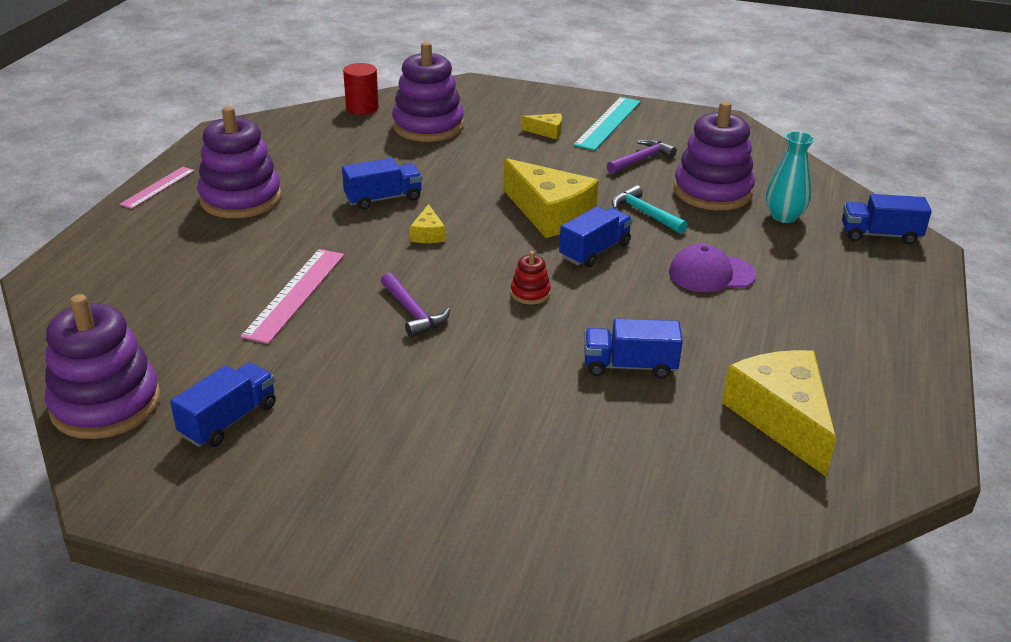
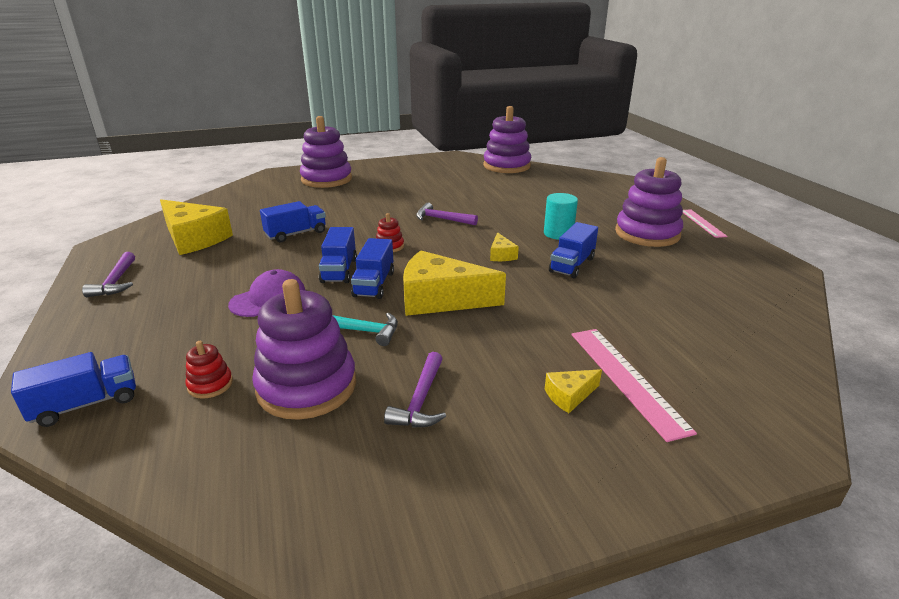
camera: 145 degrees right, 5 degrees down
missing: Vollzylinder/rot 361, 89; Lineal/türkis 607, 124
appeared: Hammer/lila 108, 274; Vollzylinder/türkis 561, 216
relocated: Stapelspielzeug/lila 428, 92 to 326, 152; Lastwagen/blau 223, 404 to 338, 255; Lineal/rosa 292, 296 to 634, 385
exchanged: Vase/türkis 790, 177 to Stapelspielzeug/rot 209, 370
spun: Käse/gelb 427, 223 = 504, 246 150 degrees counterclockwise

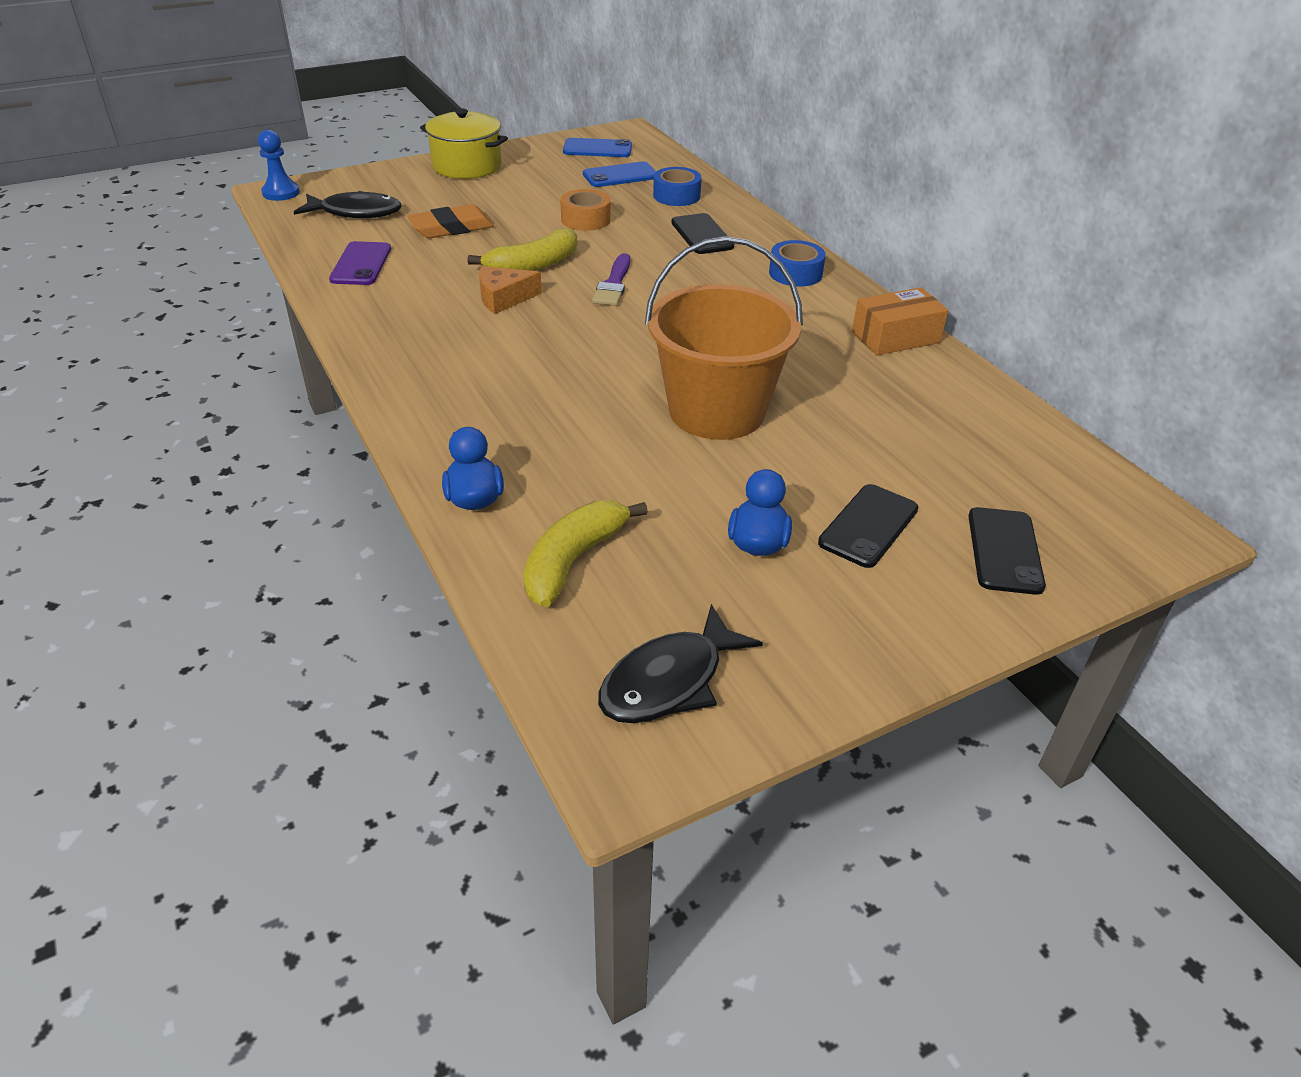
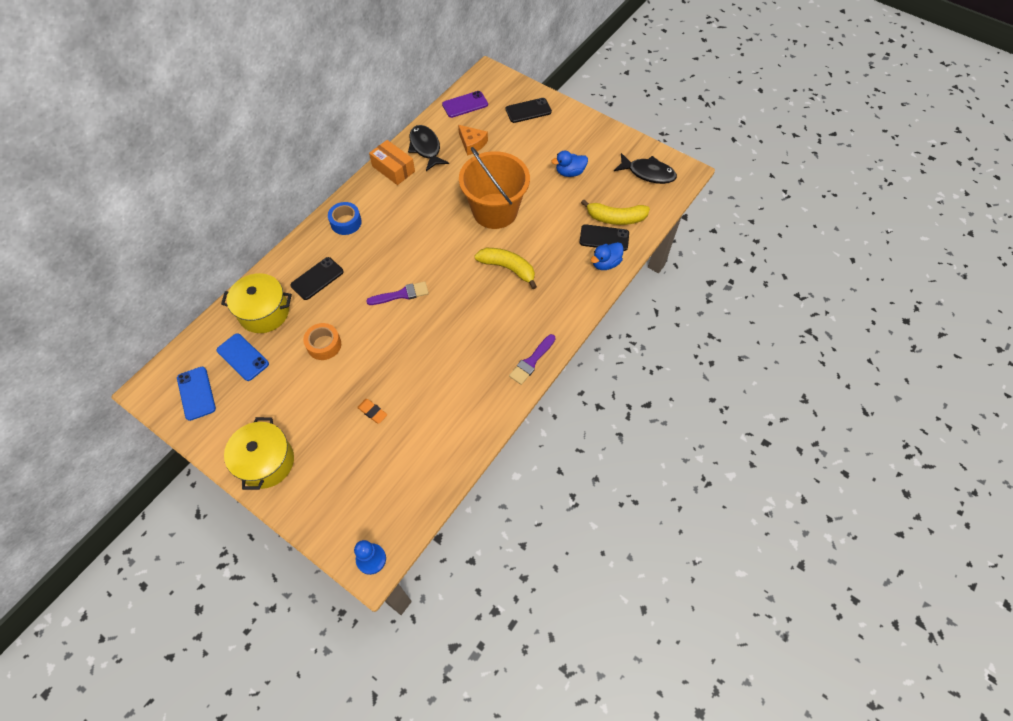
camera: 115 degrees left, 20 degrees up
appeared: Pinsel/lila 532, 359
relocated: Fisch/schwarz 348, 204 to 428, 148; Handy/lila 360, 263 to 465, 104; Käse/orange 510, 290 to 473, 140; Banane/gelb 522, 249 to 506, 268; Handy/schwarz 868, 526 to 604, 237
exchanged: Klebeband/blau 677, 186 to Kochtopf/gelb 256, 303
size: Radiergummi/orange 450, 221 = 372, 411 x0.56

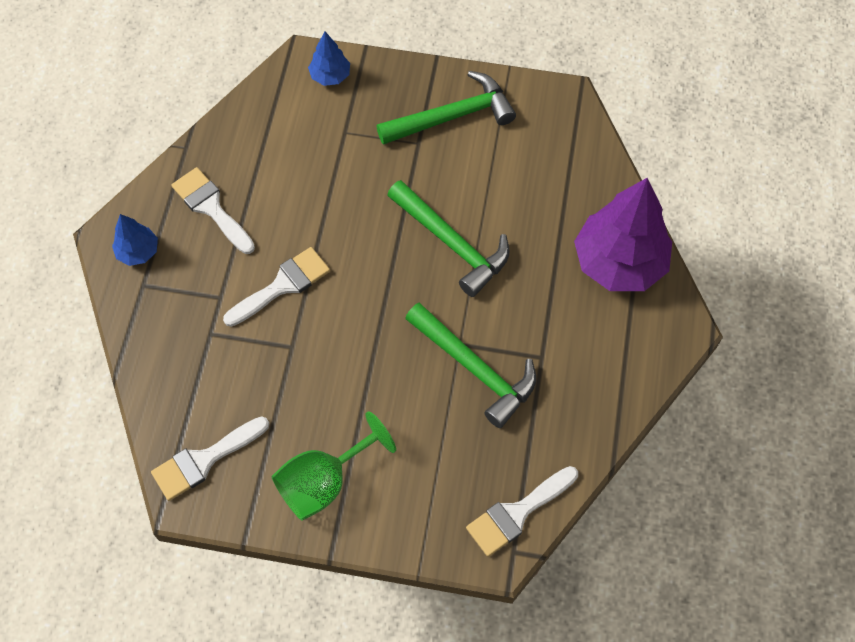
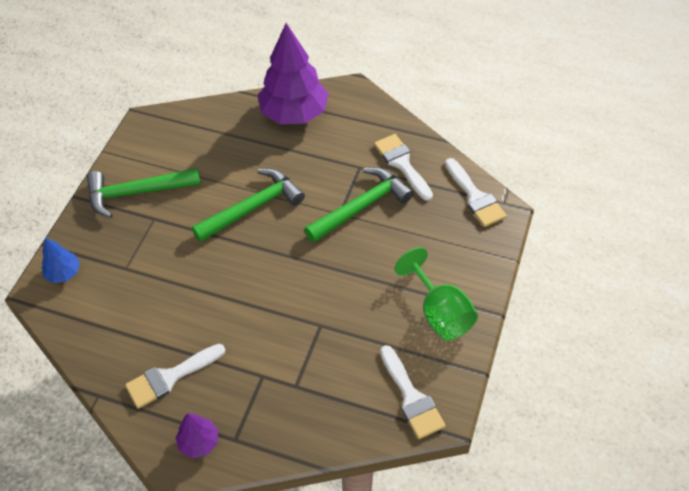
camera: 80 degrees left, 10 degrees down
relocated: Pinsel/weiß 276, 287 to 403, 167
colour: Baum/blau 135, 240 to Baum/lila 196, 435
spun: Hammer/grün 446, 108 = 144, 193 90 degrees counterclockwise

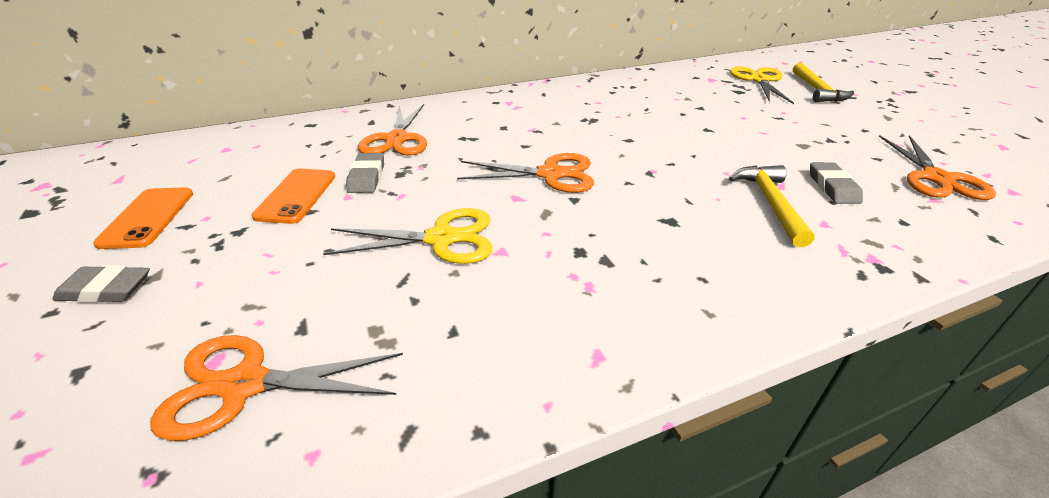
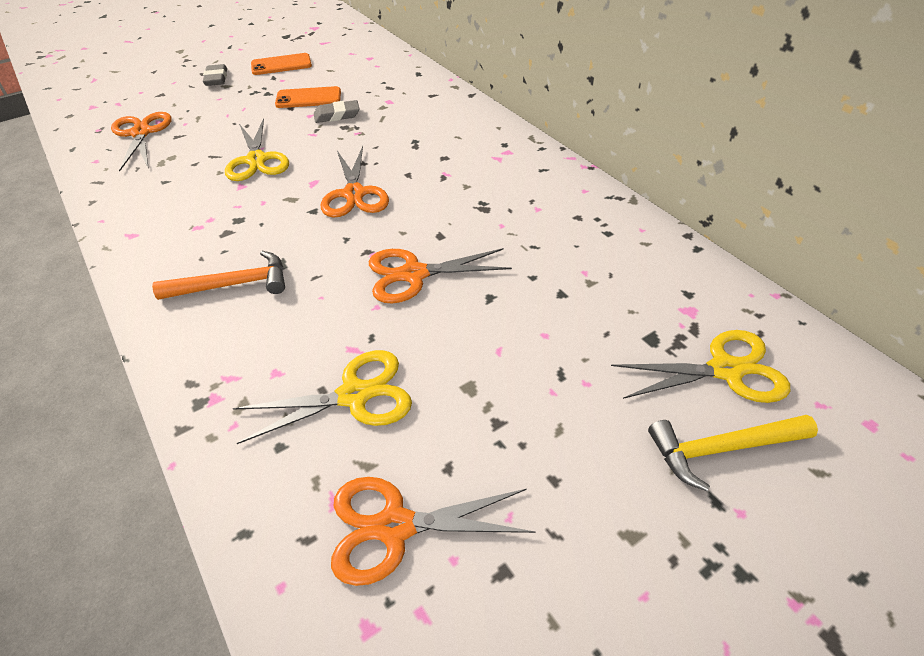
camera: 80 degrees right, 10 degrees up
missing: Hammer/gelb 772, 206
appeared: Hammer/orange 218, 275
relocated: Schere/orange 392, 129 to 440, 276
exchanged: Radiergummi/grau 836, 183 to Schere/gelb 322, 397

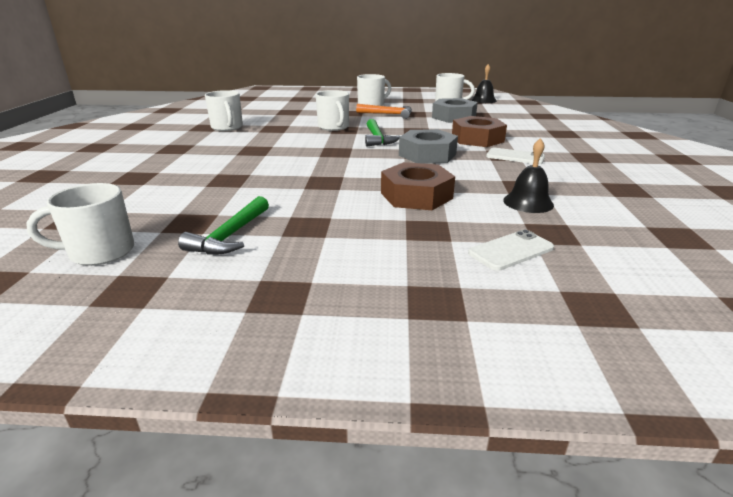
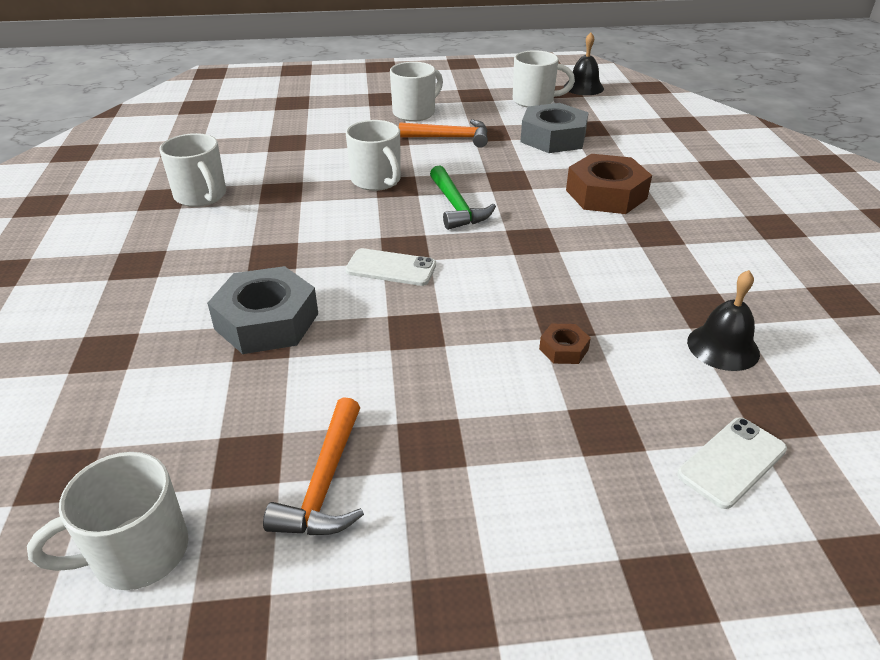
camera: 10 degrees left, 10 degrees up
relocated: Sechskantmutter/grau 428, 146 to 262, 310; Handy/weiß 515, 156 to 390, 267
colour: Hammer/grün 223, 225 to Hammer/orange 313, 466
size: Sechskantmutter/braun 418, 186 = 565, 344 x0.46

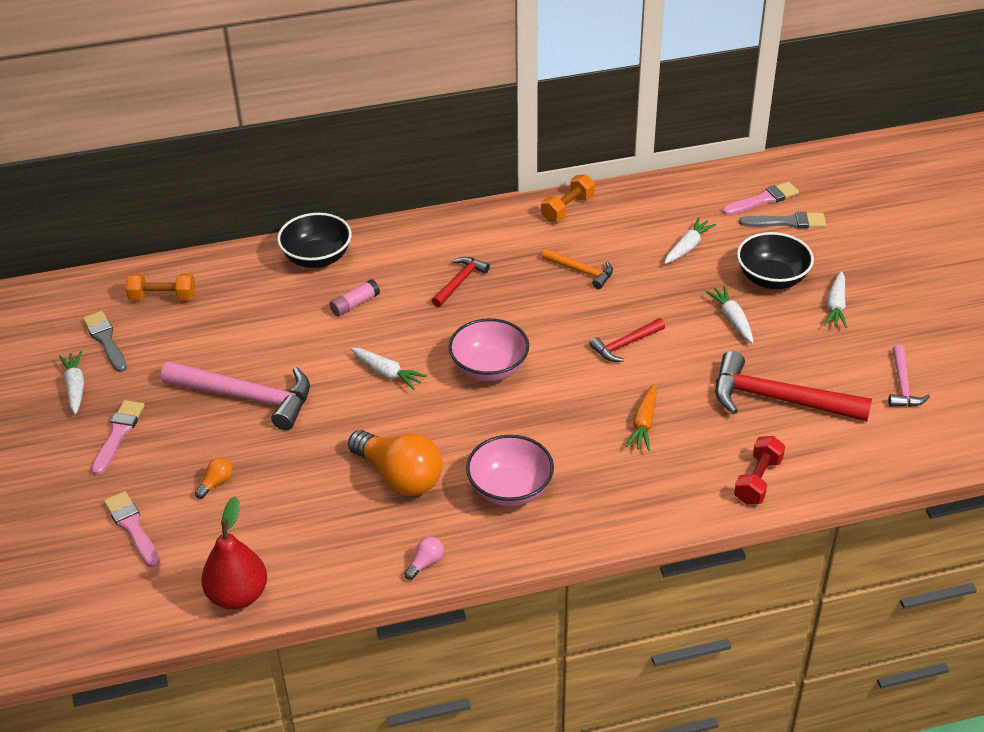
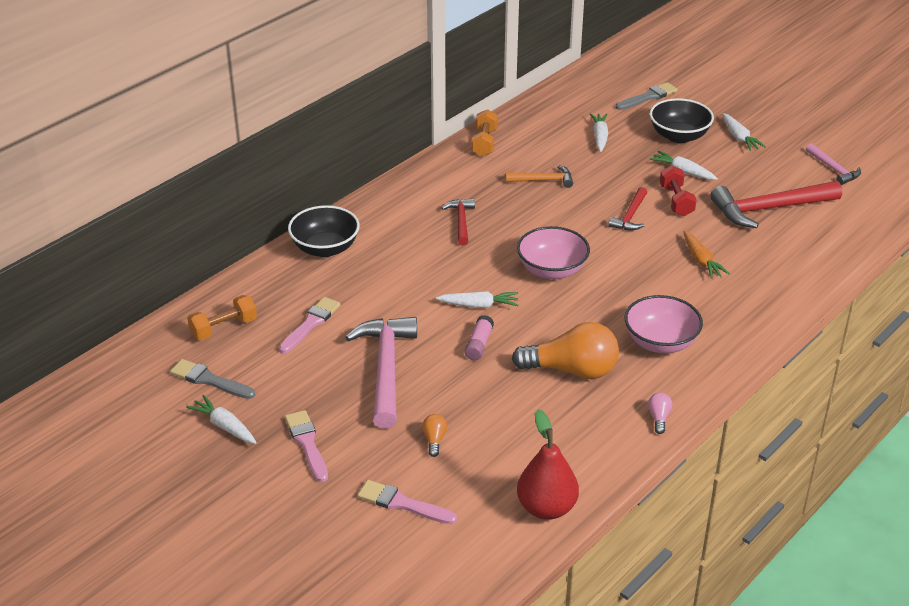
camera: 35 degrees left, 5 degrees down
relocated: Pinsel/rosa 760, 198 to 310, 325; Klebestift/rosa 355, 298 to 479, 337; Hantel/rot 759, 470 to 678, 190
spun: Hammer/rosa 235, 396 = 381, 373 75 degrees counterclockwise

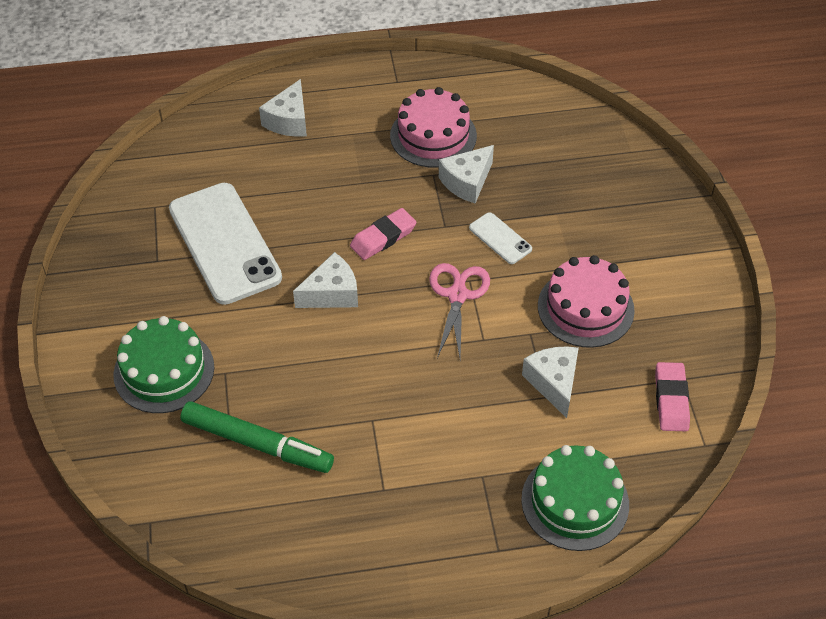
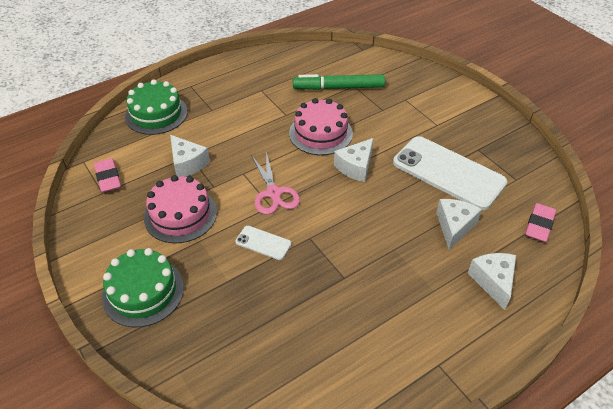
camera: 155 degrees right, 5 degrees down
relocated: Kuchen/grün 163, 364 to 143, 287; Kuchen/rosa 433, 127 to 321, 126; Käse/weiß 466, 174 to 459, 224; Radiergummi/rosa 383, 234 to 540, 222

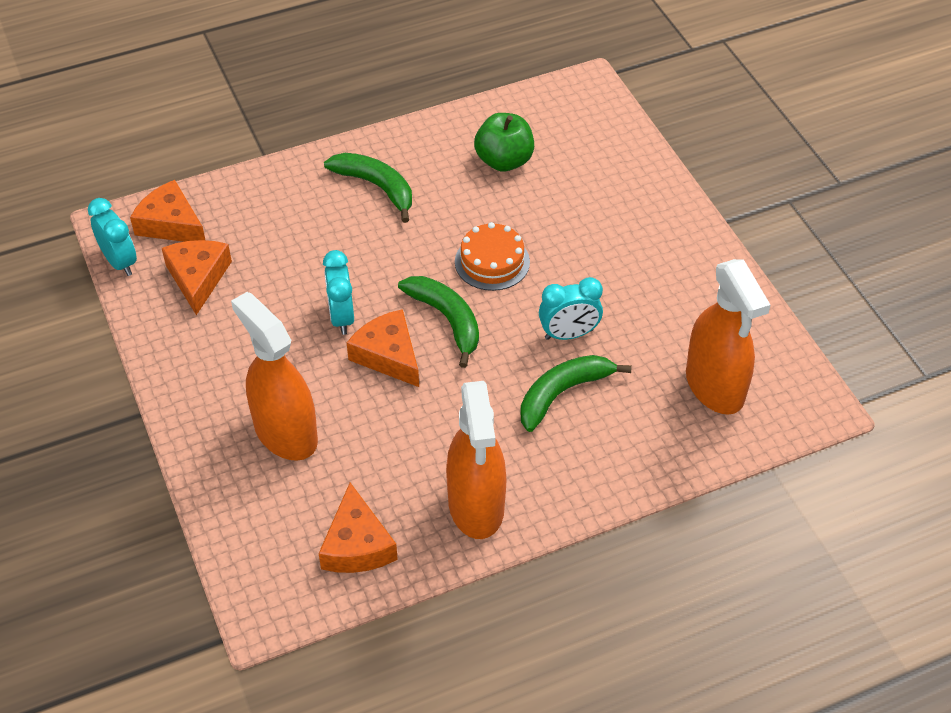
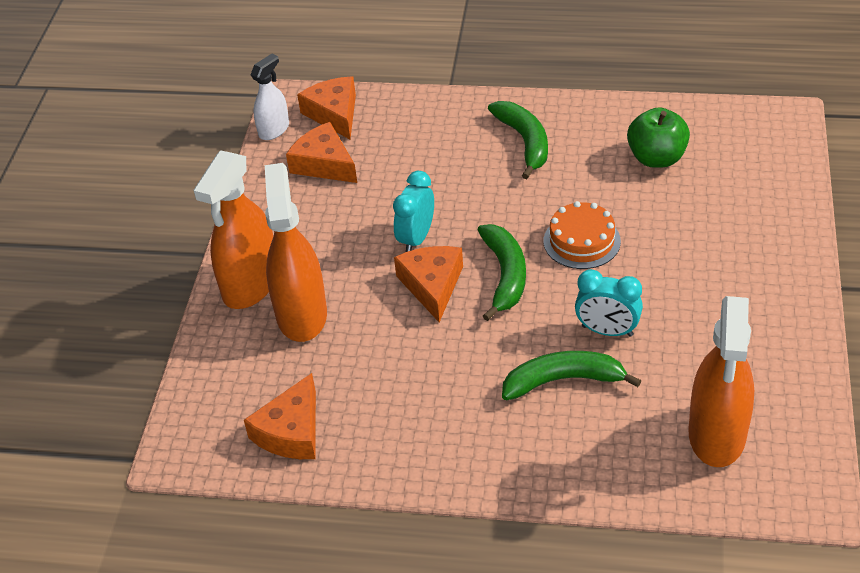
camera: 35 degrees right, 5 degrees down
relocated: Sprühflasche/orange 476, 460 to 233, 229
exchanged: Wecker/türkis 112, 237 to Sprühflasche/weiß 270, 97
spun: Käse/orange 197, 277 = 321, 152 75 degrees counterclockwise

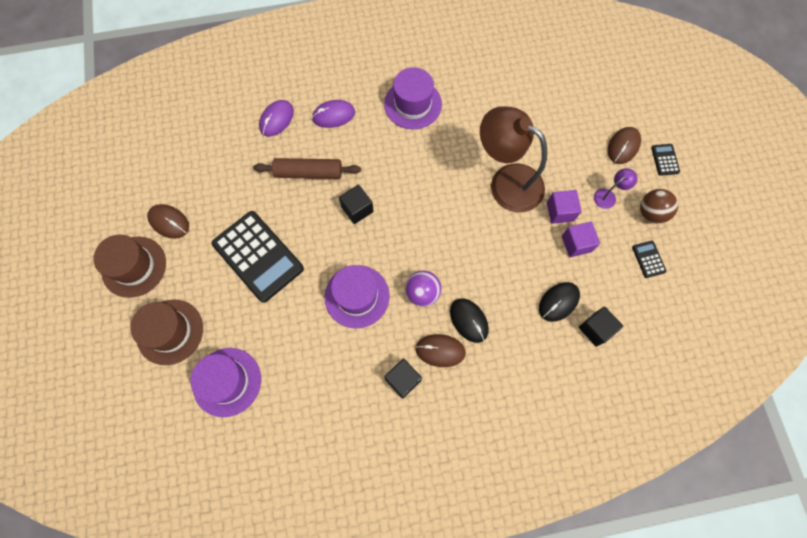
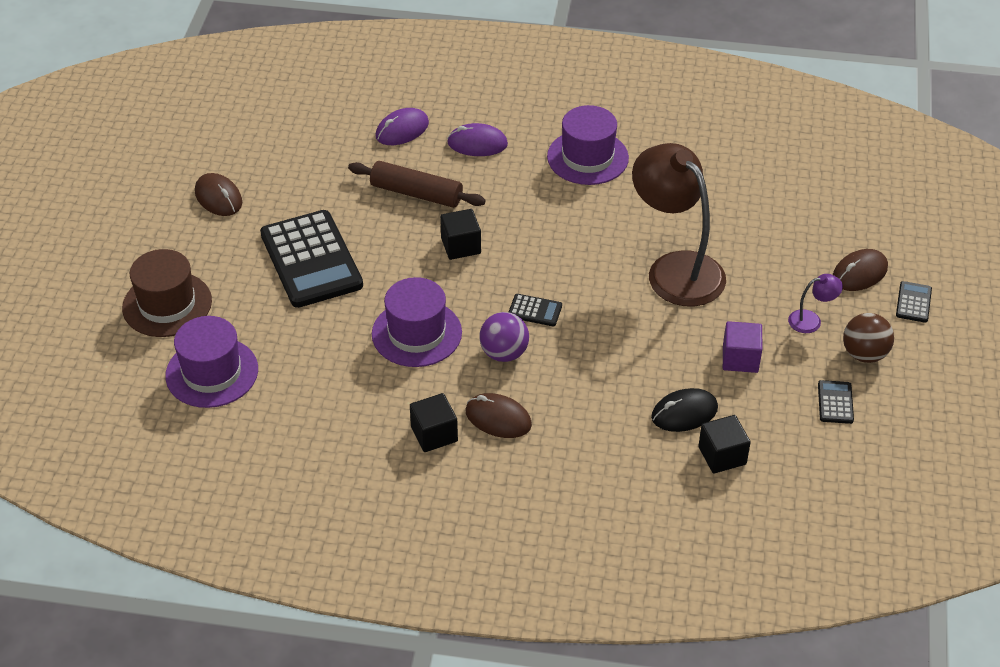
camera: 20 degrees right, 25 degrees down
missing: Hut/braun 129, 266; Computermaus/schwarz 469, 320; Kubus/lila 564, 207
appeared: Taschenrechner/schwarz 535, 310

